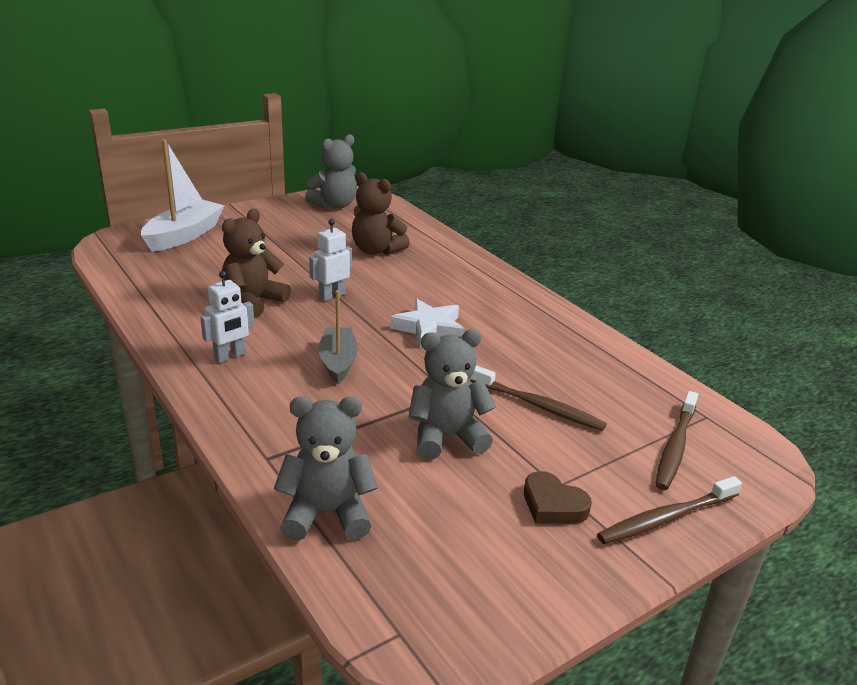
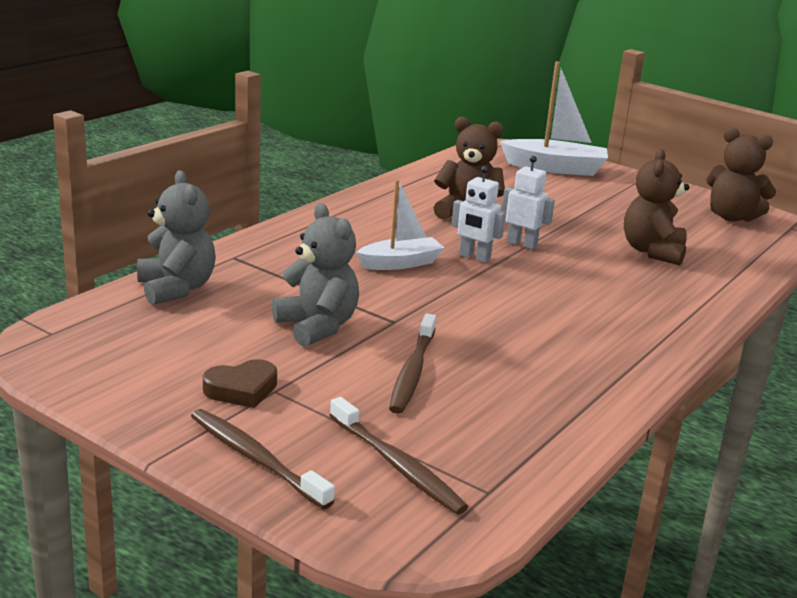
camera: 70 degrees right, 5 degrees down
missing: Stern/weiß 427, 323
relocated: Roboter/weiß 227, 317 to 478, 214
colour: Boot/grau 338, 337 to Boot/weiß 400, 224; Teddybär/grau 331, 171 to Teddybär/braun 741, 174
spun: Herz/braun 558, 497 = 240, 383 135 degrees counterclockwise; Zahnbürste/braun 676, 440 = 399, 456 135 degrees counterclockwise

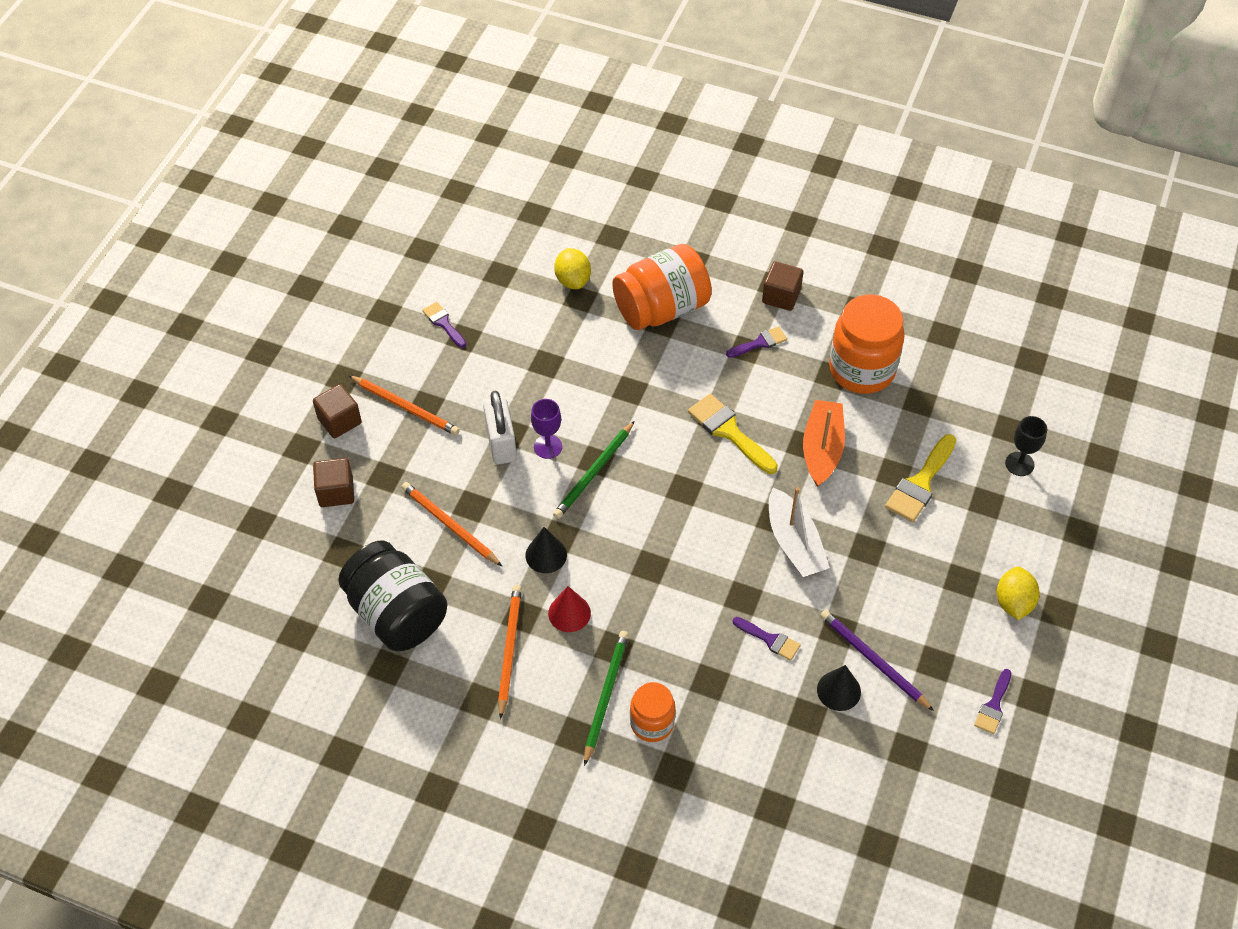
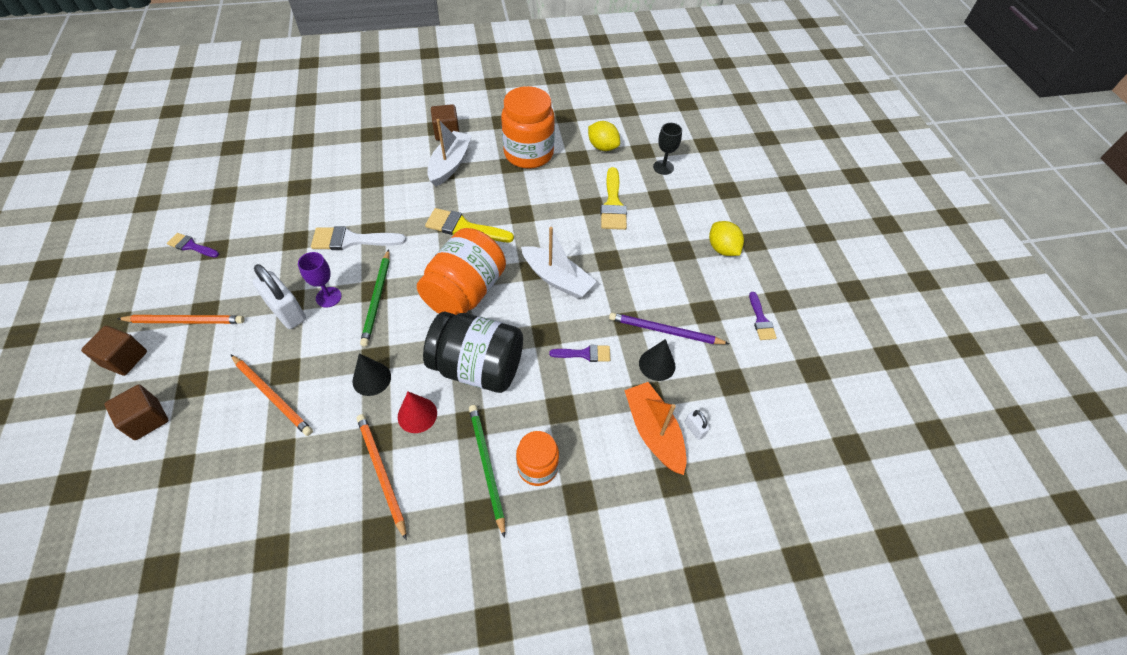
camera: 35 degrees left, 0 degrees up
appeared: Pinsel/weiß 358, 238; Vorhängeschloss/weiß 697, 425
relocated: Einmachglas/orange 662, 287 to 461, 271; Einmachglas/schwarz 393, 596 to 473, 352; Zitrone/gelb 572, 268 to 604, 136; Boot/orange 824, 443 to 655, 428
exchanged: Pinsel/lila 756, 342 to Boot/weiß 449, 153
spun: Bleistift/orange 451, 524 = 272, 395 150 degrees counterclockwise

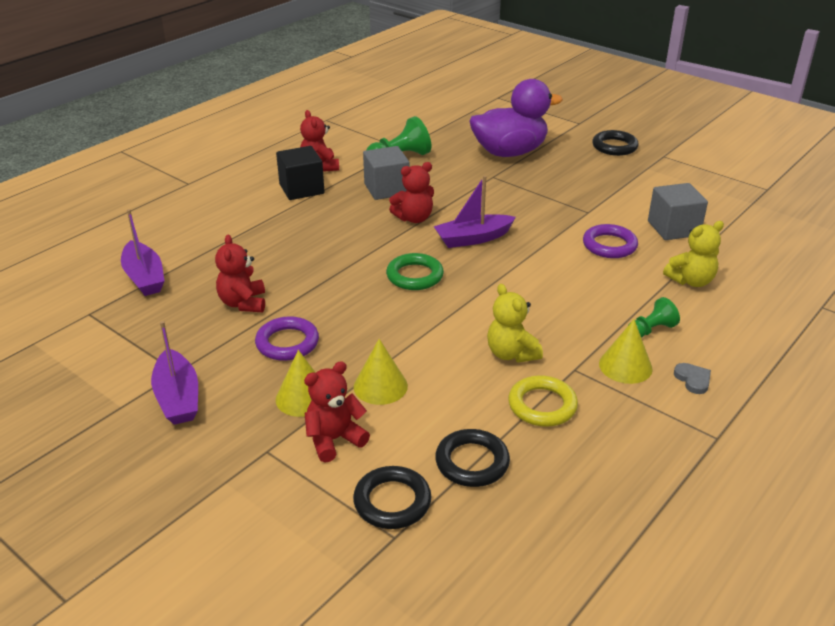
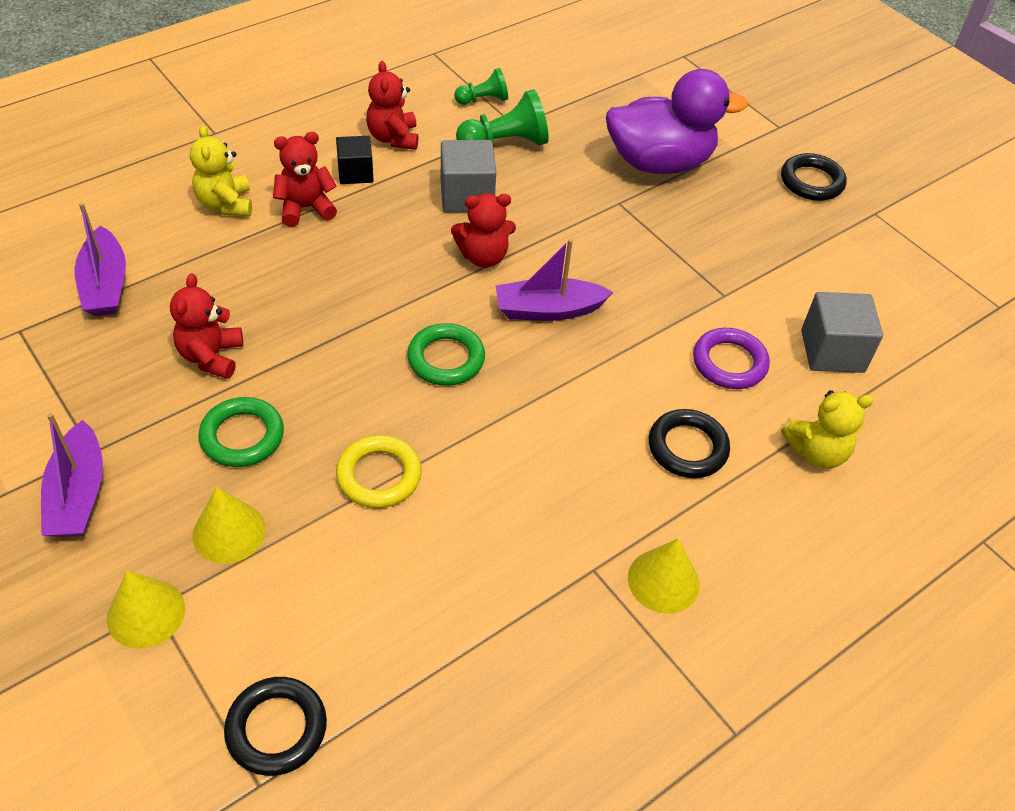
camera: 10 degrees right, 15 degrees up
missing: Herz/grau 692, 378
relocated: Kegel/gelb 381, 372 to 146, 610; Teddybär/gelb 515, 323 to 221, 170; Teddybär/rot 337, 412 to 305, 179; Ring/gelb 543, 401 to 379, 471; Bauer/grün 654, 317 to 481, 86; Ring/schwarz 472, 458 to 689, 443
colour: Ring/lila 287, 338 to Ring/grün 241, 432
size: Kubus/schwarz 300, 173 = 355, 160 x0.66

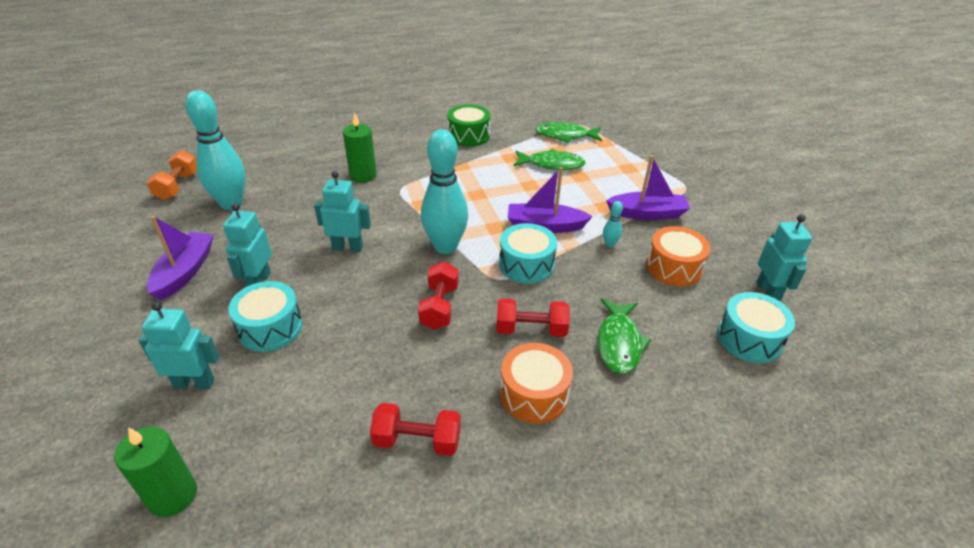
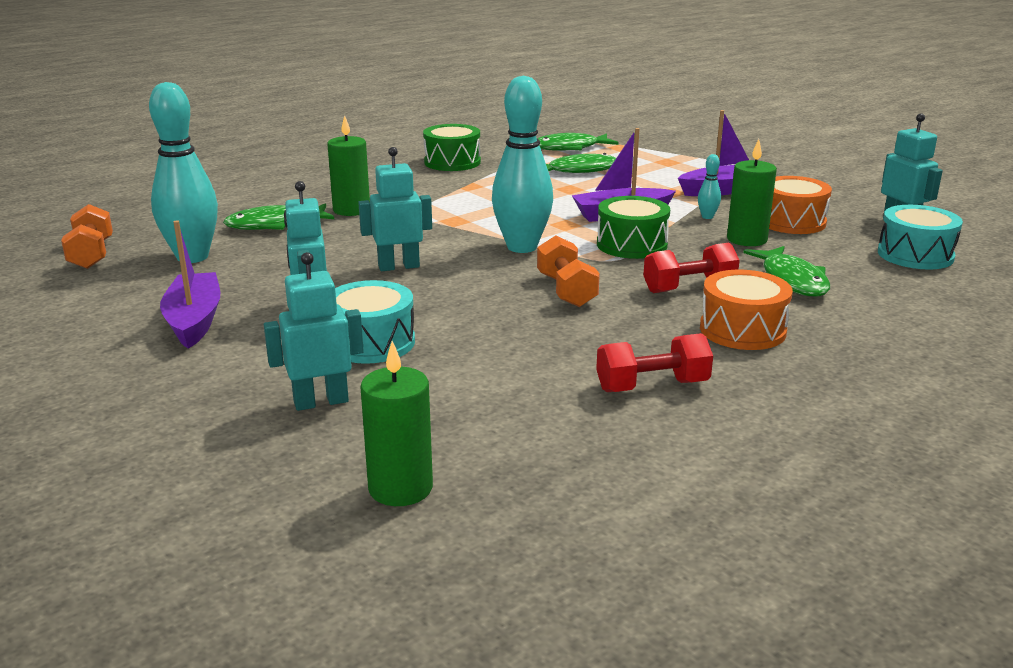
camera: 20 degrees left, 15 degrees down
appeared: Fisch/grün 278, 217; Kerze/grün 752, 192
colour: Hantel/rot 438, 296 to Hantel/orange 568, 271; Trommel/türkis 528, 253 to Trommel/grün 633, 227

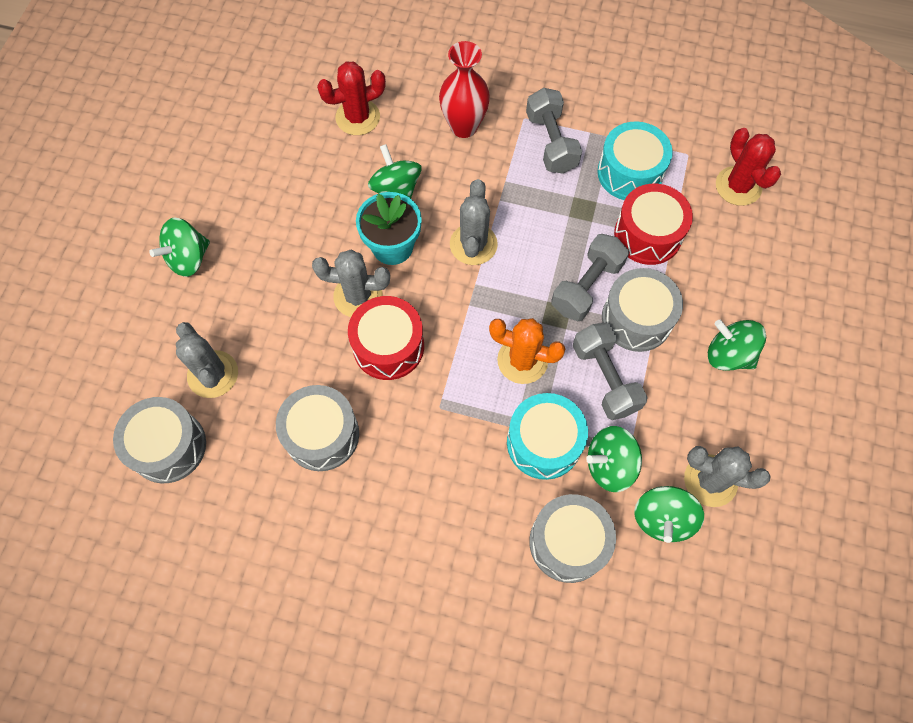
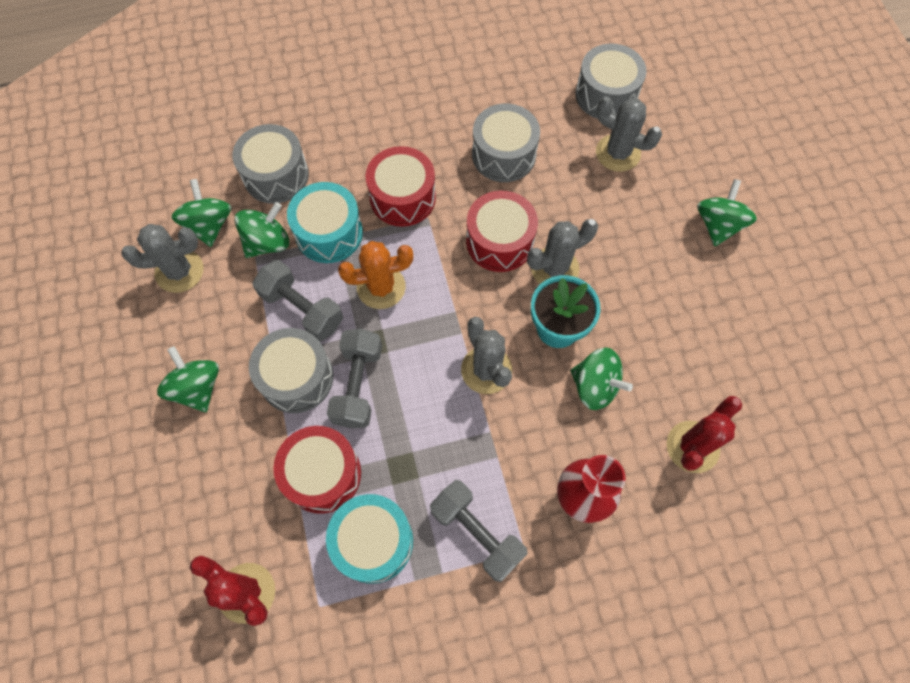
camera: 150 degrees right, 0 degrees up
appeared: Trommel/rot 400, 186
spun: Kreisel/grün 737, 345 = 188, 379 120 degrees counterclockwise

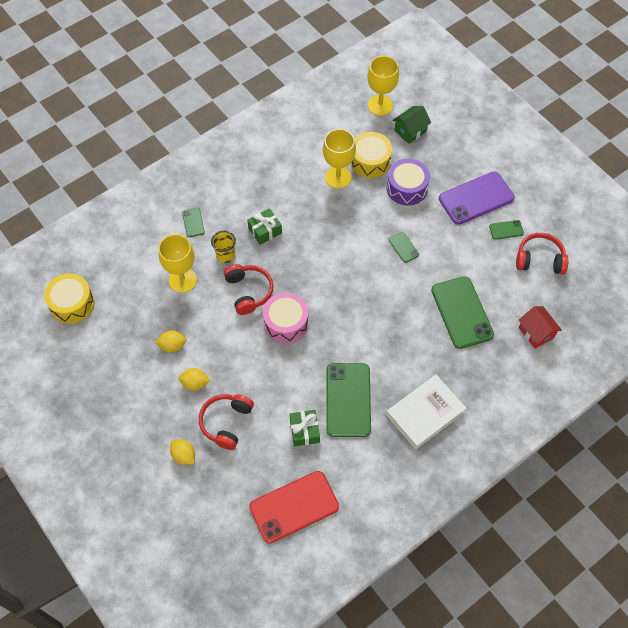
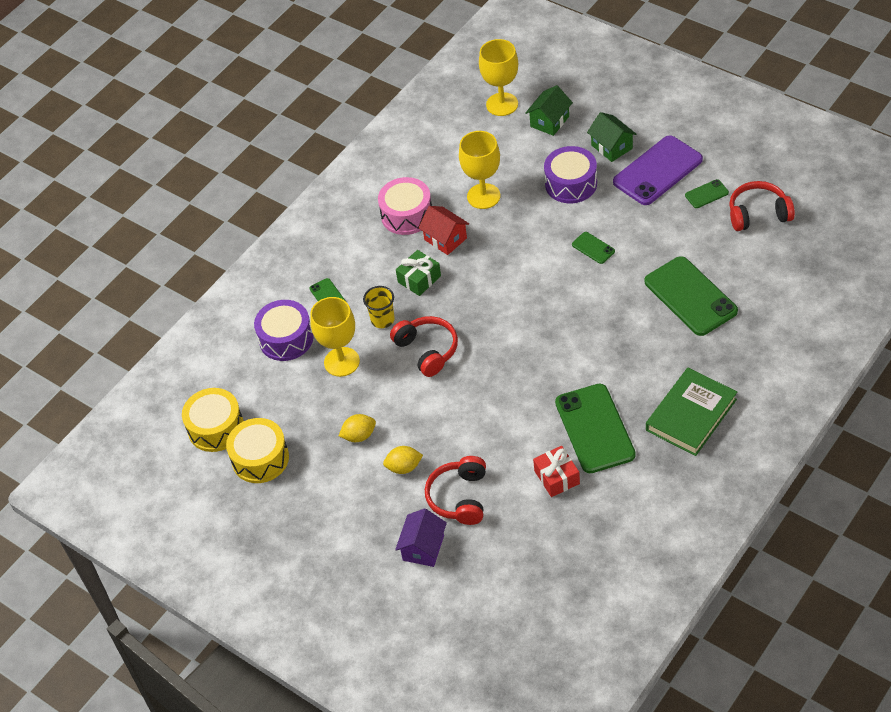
camera: 10 degrees left, 10 degrees down
missing: Handy/rot 294, 507
appeared: Trommel/lila 283, 330; Haus/grün 612, 137
relocated: Trommel/gelb 371, 155 to 257, 450; Trommel/rosa 285, 317 to 405, 206; Haus/rot 540, 327 to 443, 230
exchanged: Zitrone/gelb 182, 452 to Haus/lila 421, 537
colour: Geschenk/grün 304, 428 to Geschenk/rot 556, 471; Buch/weiß 426, 412 to Buch/grün 691, 412

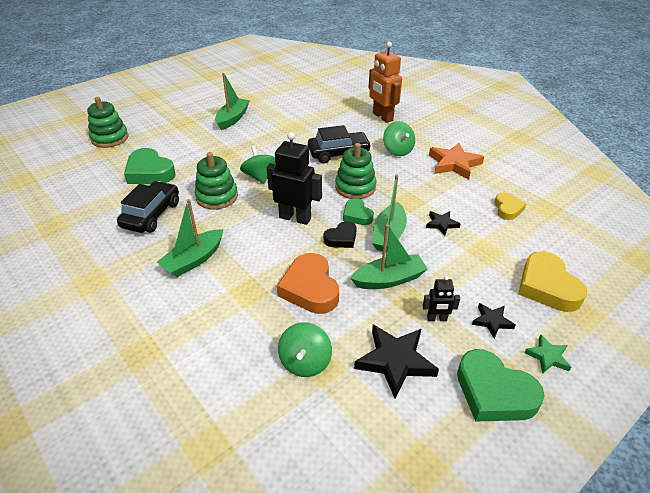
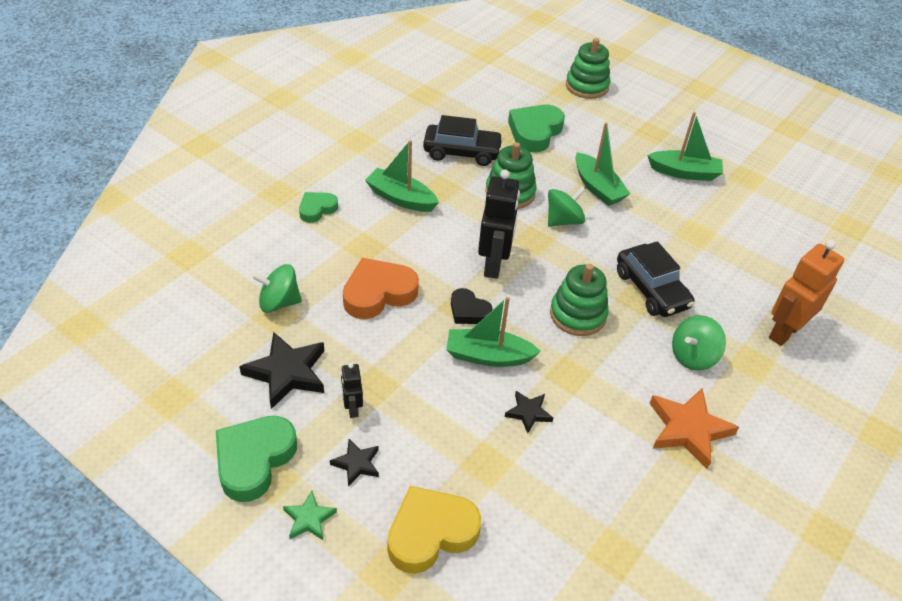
camera: 75 degrees right, 5 degrees up
missing: Herz/gelb 510, 206
relocated: Herz/grün 358, 211 to 318, 207; Boot/grün 389, 256 to 602, 164

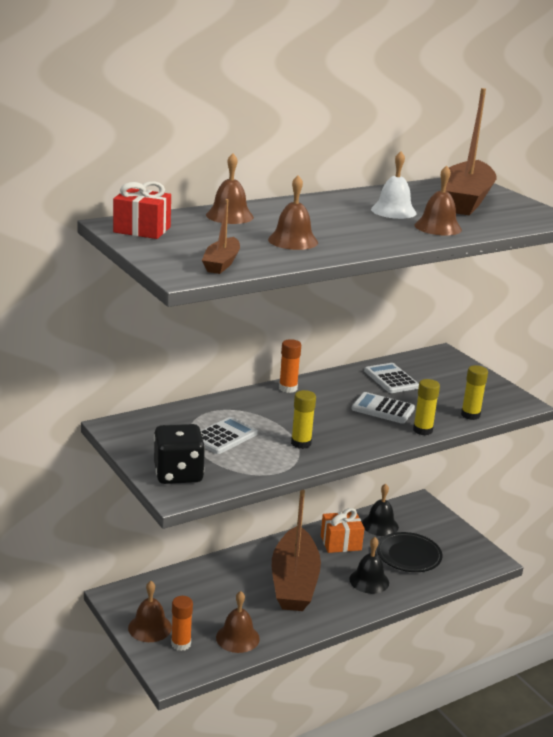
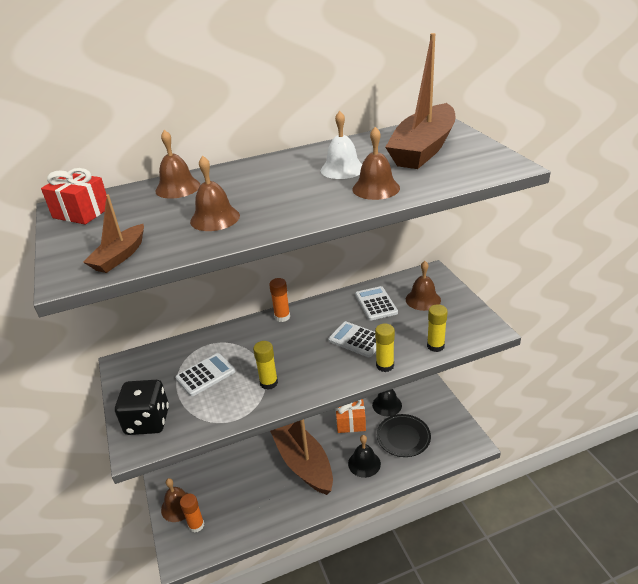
camera: 15 degrees right, 10 degrees up
relocated: Glocke/braun 238, 622 to 423, 286
spun: Boot/braun 296, 550 = 301, 457 135 degrees clockwise

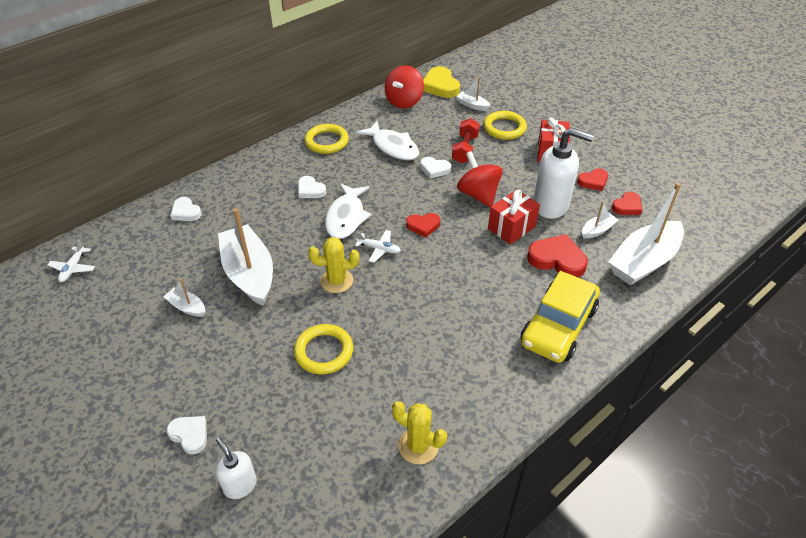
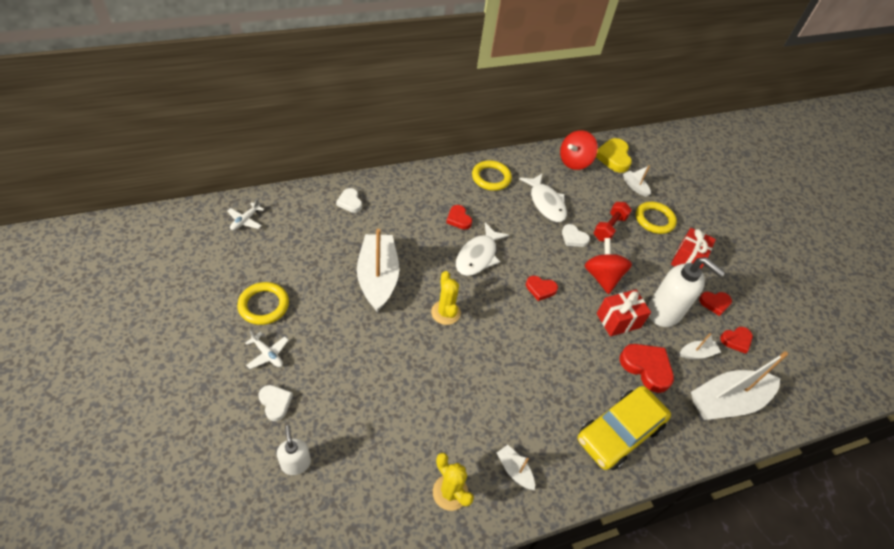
camera: 15 degrees right, 5 degrees up
relocated: Ring/gelb 323, 349 to 263, 303; Flugzeug/weiß 378, 246 to 266, 349; Boot/weiß 184, 298 to 516, 467
colour: Herz/weiß 312, 187 to Herz/rot 459, 217
spun: Kaktus/gelb 333, 265 = 446, 298 60 degrees clockwise

